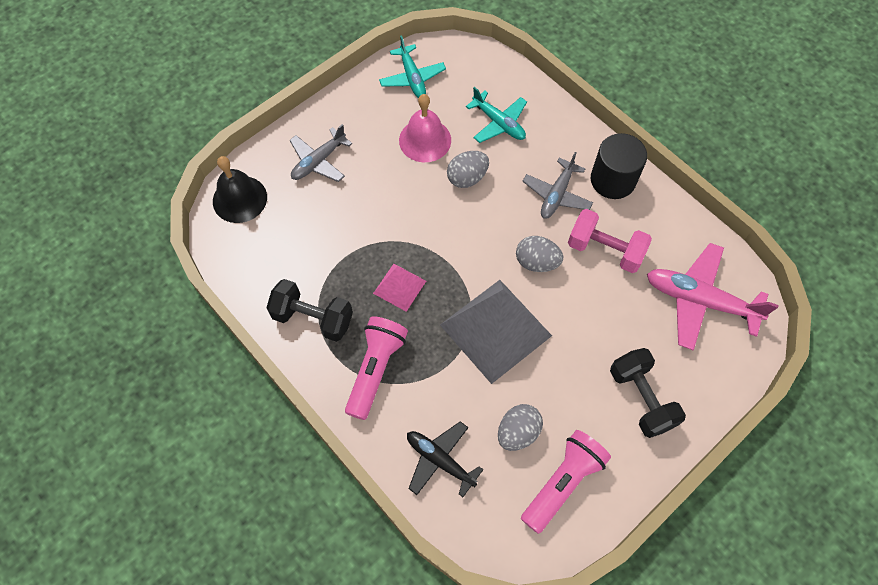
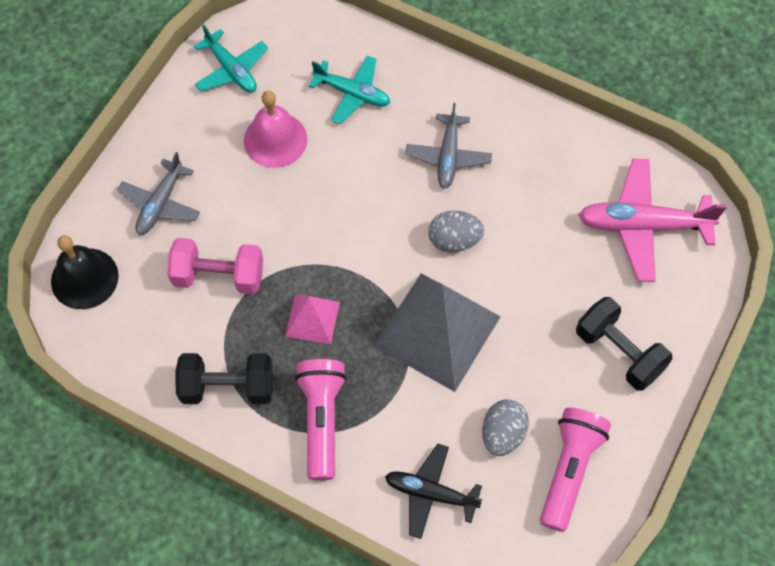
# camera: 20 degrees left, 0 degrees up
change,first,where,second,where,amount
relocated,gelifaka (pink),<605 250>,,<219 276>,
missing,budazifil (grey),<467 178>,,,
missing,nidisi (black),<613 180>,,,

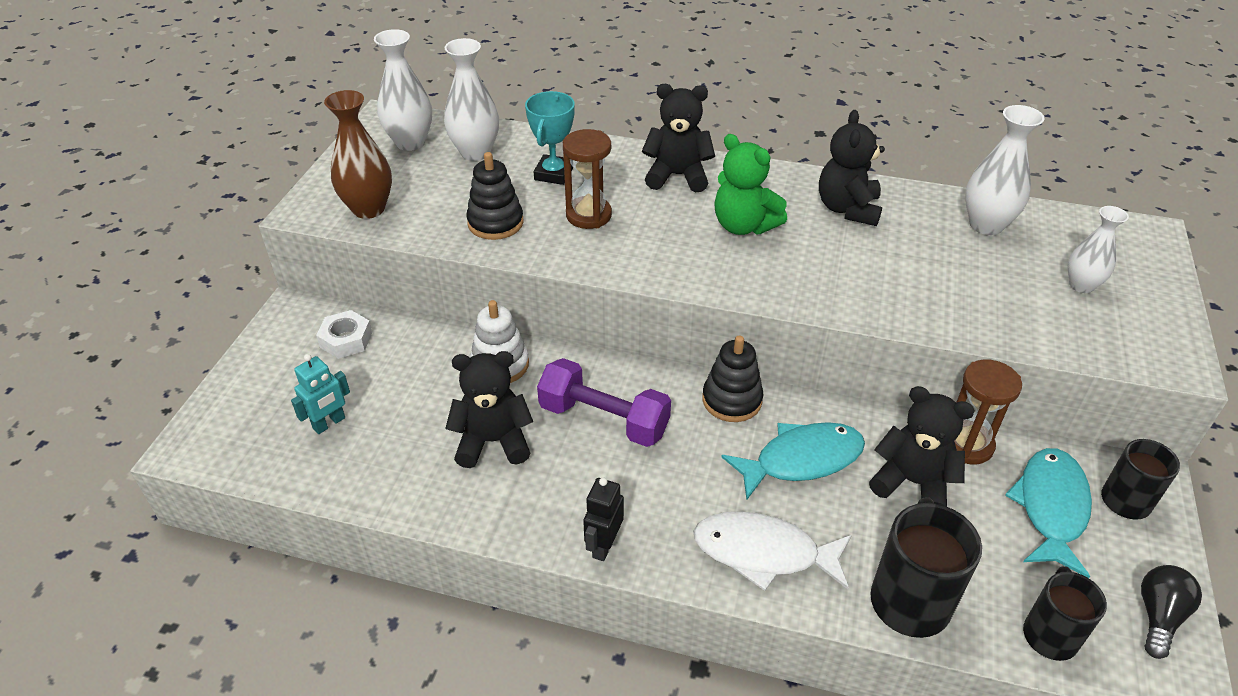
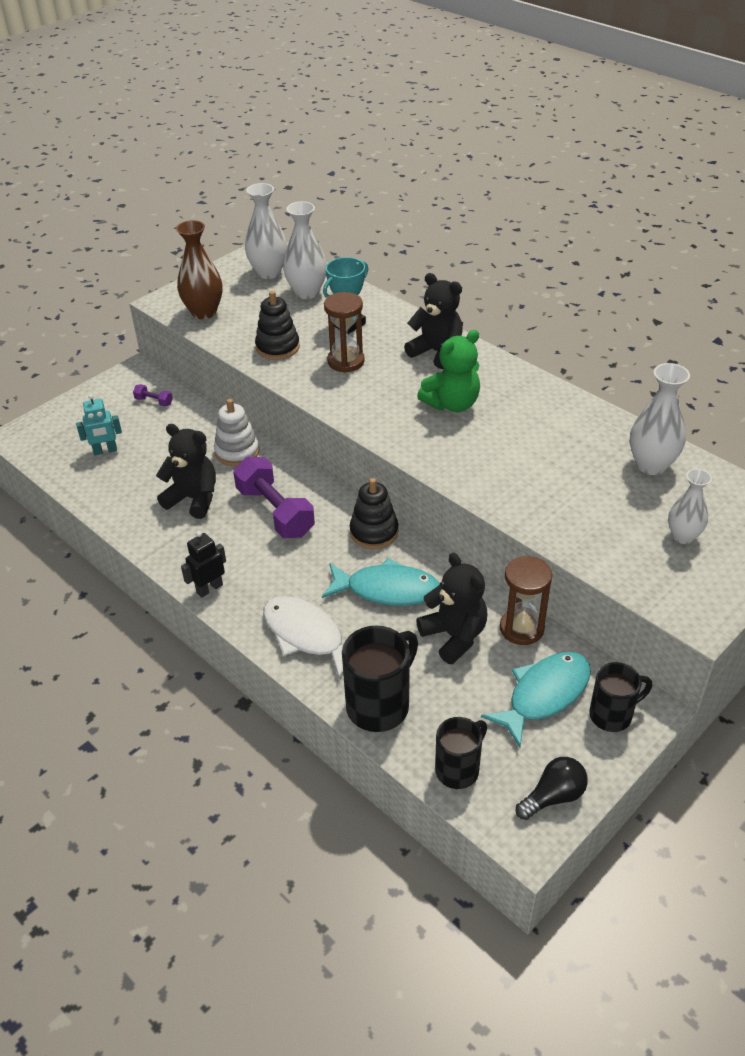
# camera: 30 degrees right, 0 degrees up
change,first,where,second,where,amount
exchanged,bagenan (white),<346 340>,gelifaka (purple),<154 401>,
spun,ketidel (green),<743 225>,,<452 404>,105 degrees counterclockwise
missing,ketidel (black),<848 209>,,,

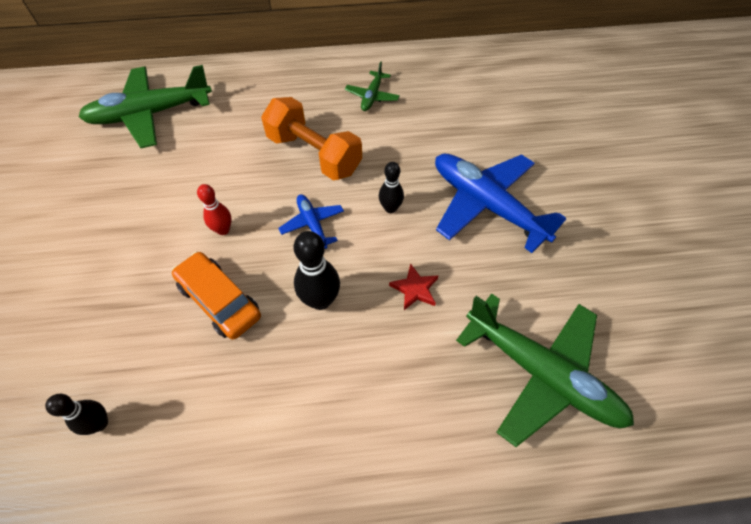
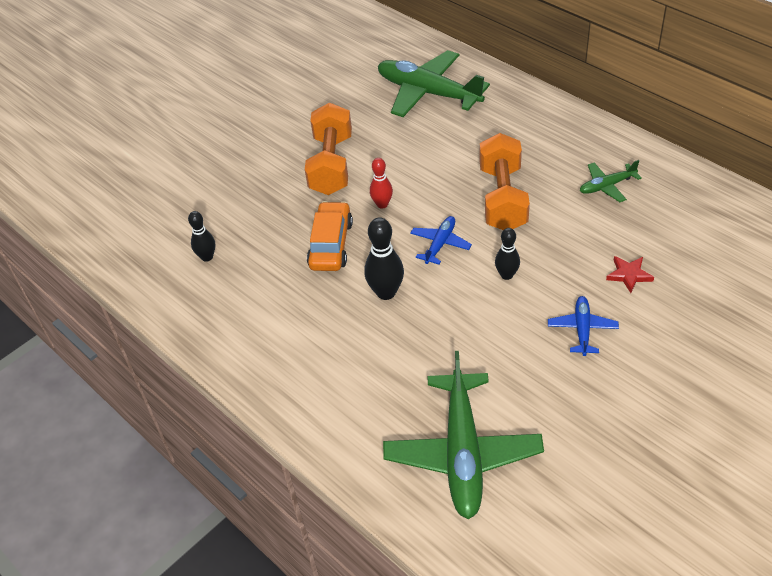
# camera: 55 degrees right, 10 degrees down
change,first,where,second,where,amount
appeared,,,gelifaka (orange),<331 165>,
size,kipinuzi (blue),<486 205>,,<582 329>,x0.48
relocated,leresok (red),<415 289>,,<629 275>,

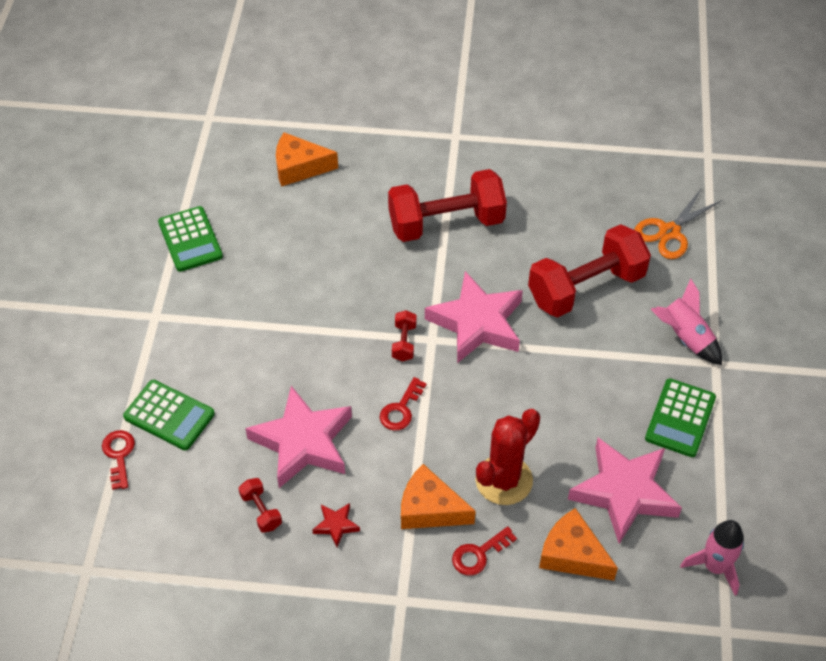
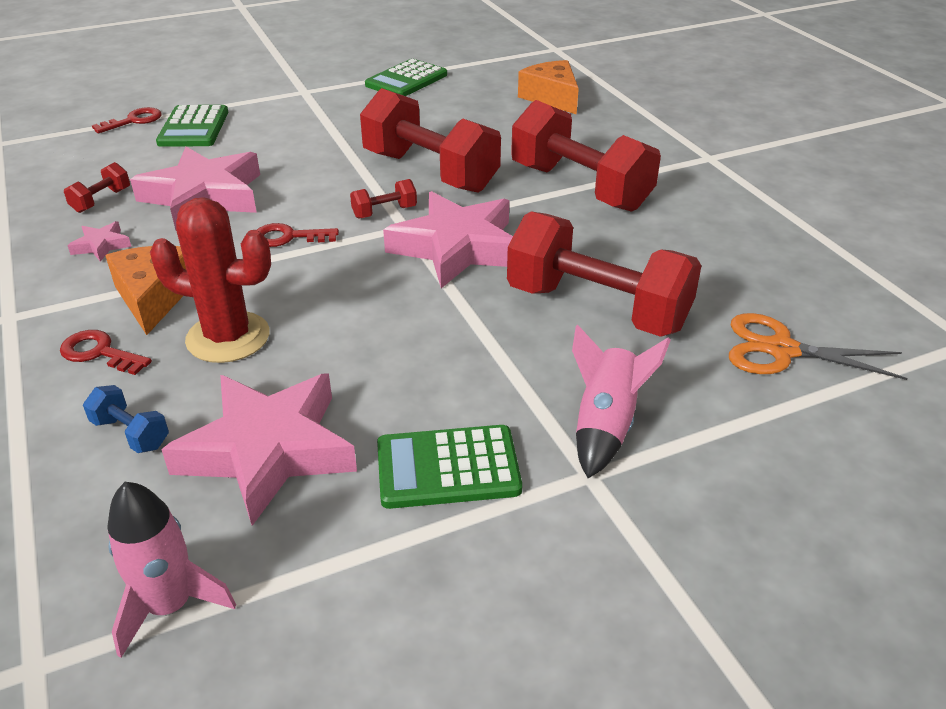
# camera: 60 degrees right, 15 degrees down
change,first,where,second,where,amount
colour,leresok (red),<336 525>,leresok (pink),<101 245>,
exchanged,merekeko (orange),<572 554>,gelifaka (blue),<131 433>,
appeared,,,gelifaka (red),<430 172>,

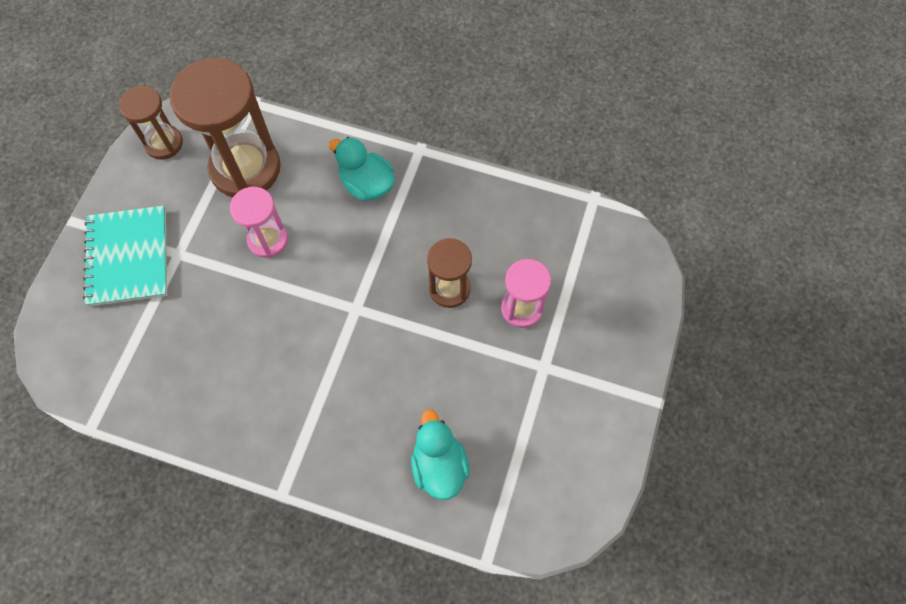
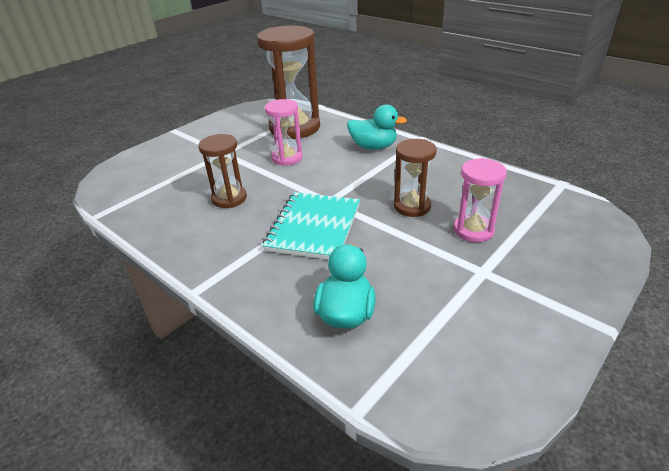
# camera: 25 degrees right, 30 degrees down
change,first,where,second,where,amount
relocated,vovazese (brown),<164 143>,,<229 198>,
relocated,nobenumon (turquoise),<128 257>,,<314 227>,
spun,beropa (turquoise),<367 184>,,<373 147>,135 degrees clockwise

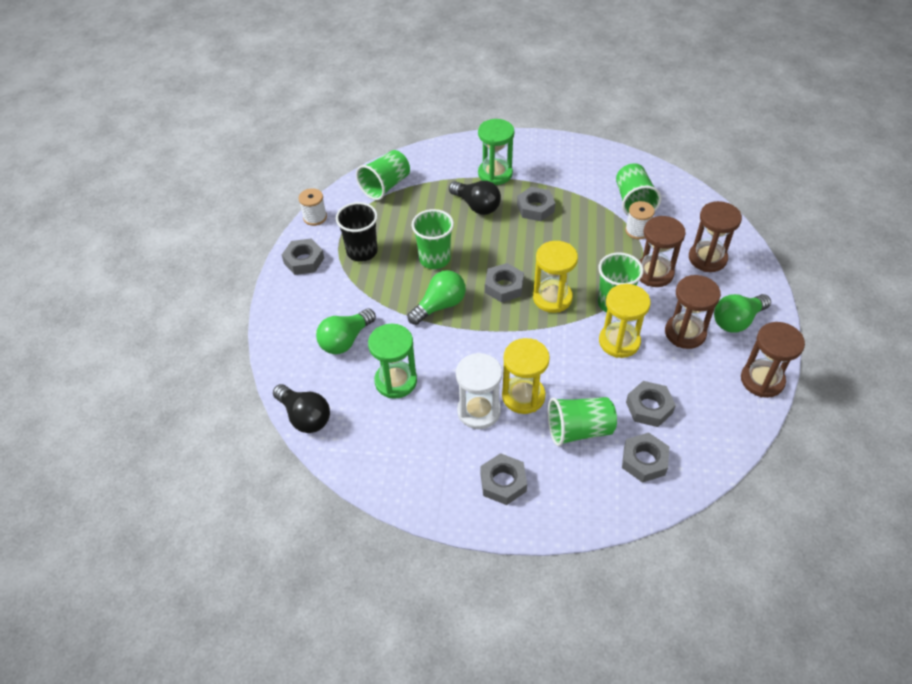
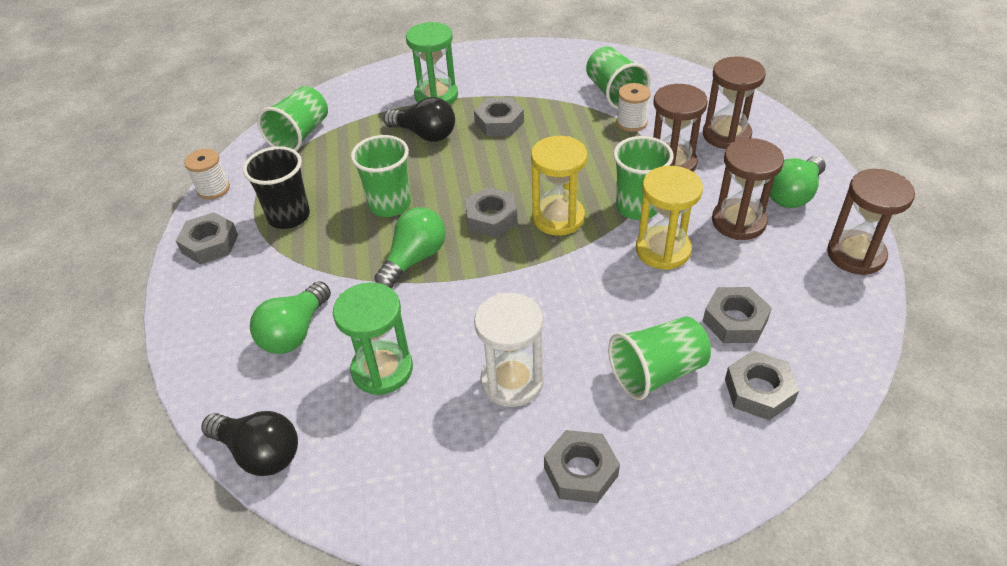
# camera: 15 degrees left, 5 degrees down
change,first,where,second,where,amount
missing,vovazese (yellow),<523 396>,,,

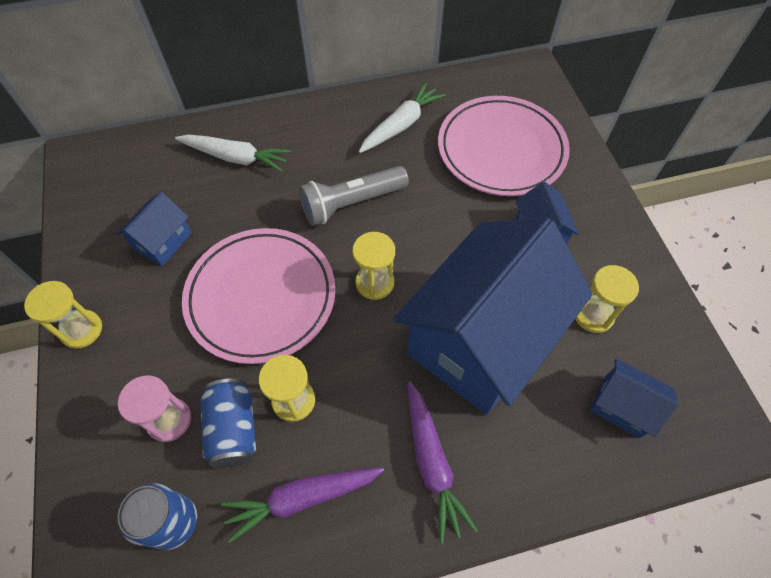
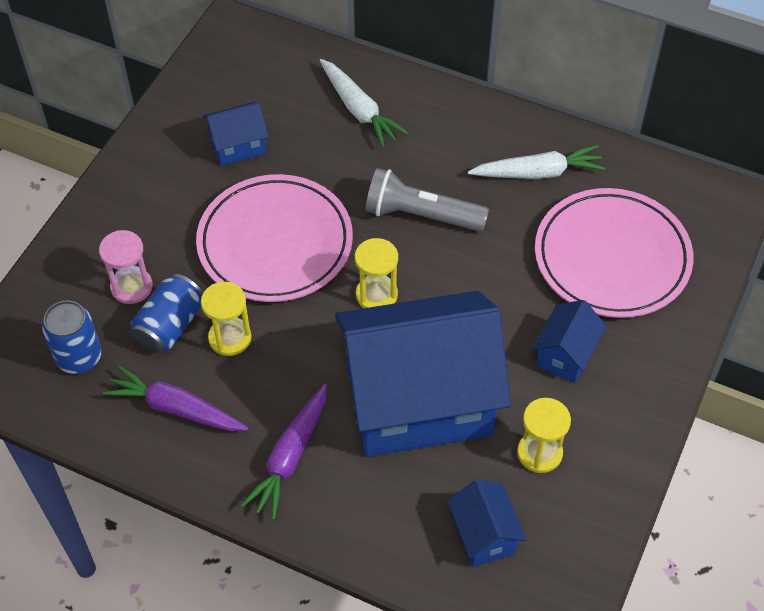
# camera: 40 degrees right, 5 degrees down
change,first,where,second,where,amount
missing,vovazese (yellow),<81 330>,,,

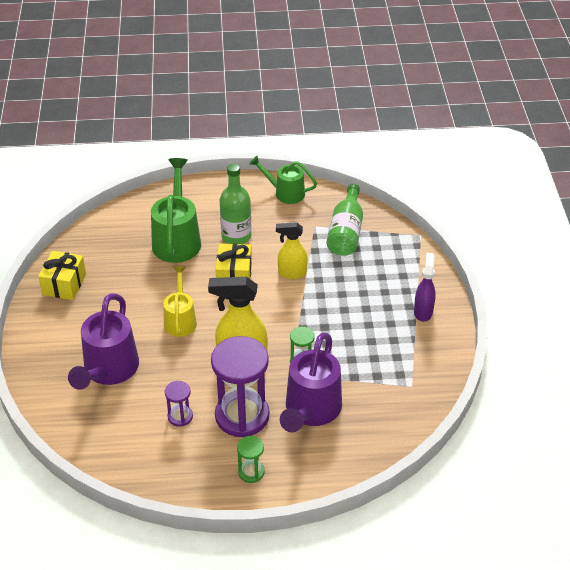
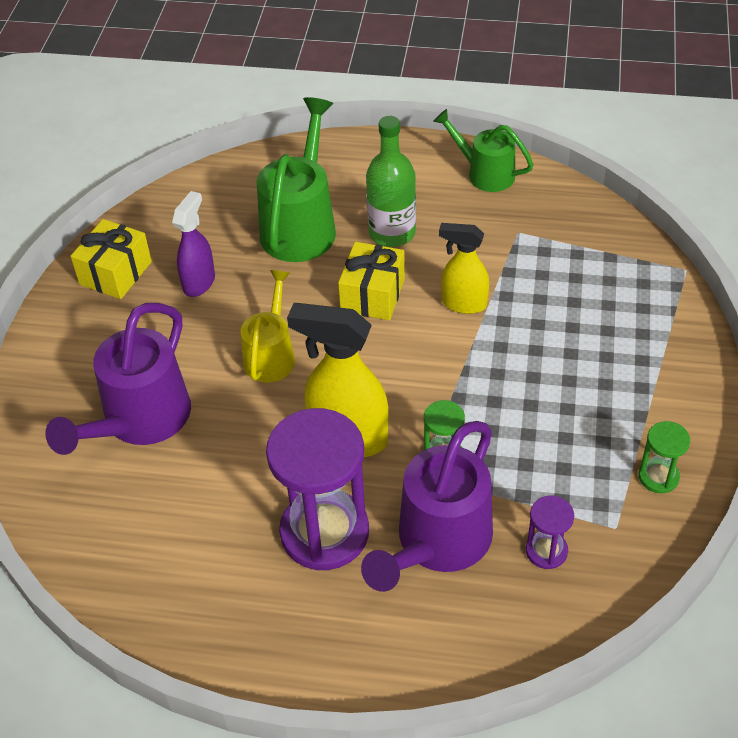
# camera: 15 degrees right, 5 degrees up
change,first,where,second,where,amount
relocated,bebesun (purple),<423 311>,,<199 282>,
relocated,vovazese (purple),<180 416>,,<546 551>,
relocated,vovazese (green),<251 472>,,<658 477>,
missing,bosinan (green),<346 232>,,,

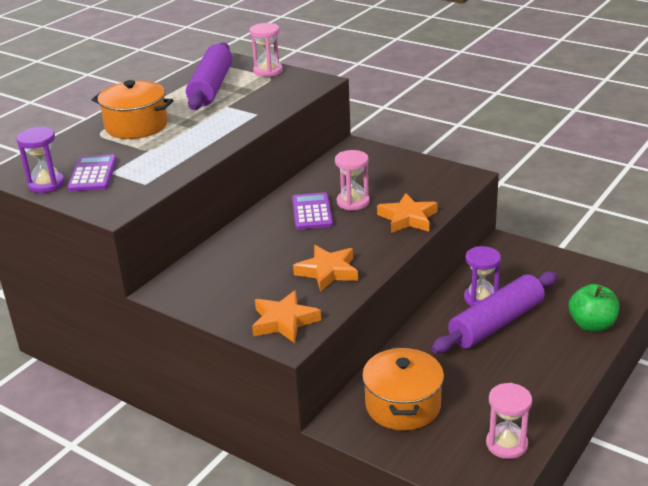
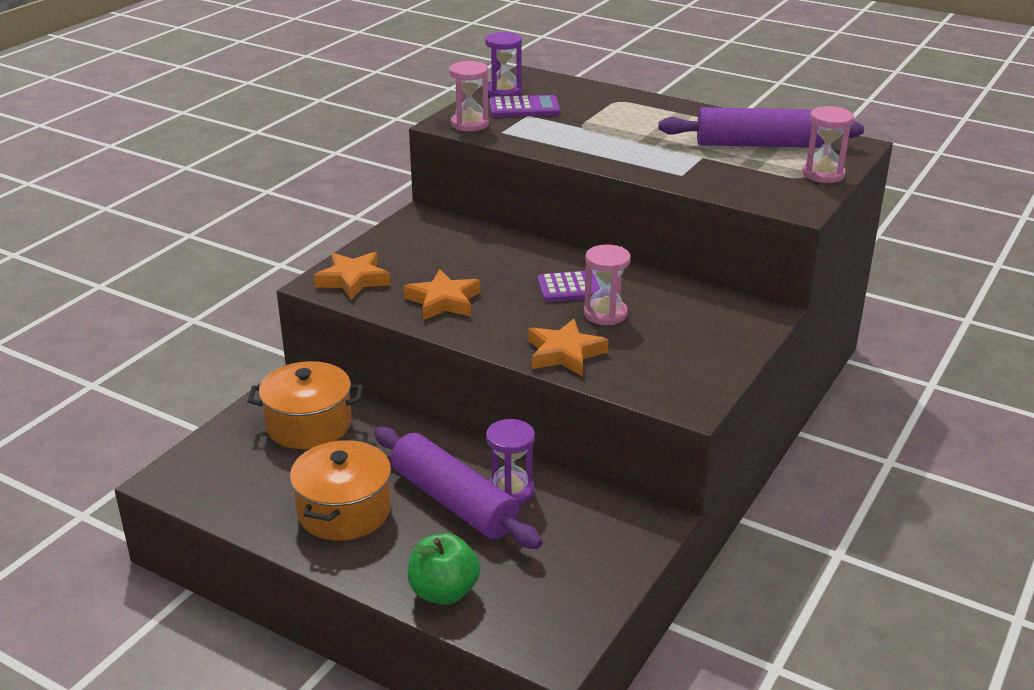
# camera: 85 degrees right, 0 degrees up
change,first,where,second,where,amount
relocated,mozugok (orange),<136 126>,,<344 511>,
relocated,vovazese (pink),<506 444>,,<469 124>,

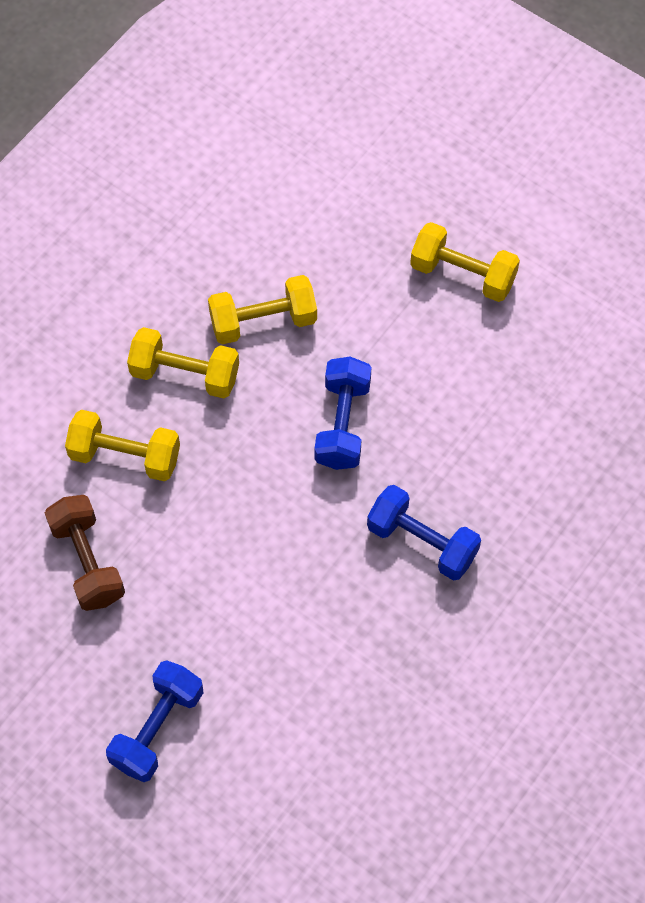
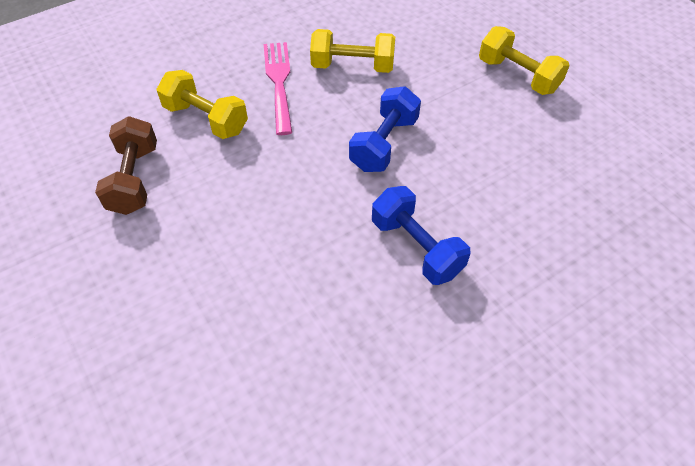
# camera: 20 degrees right, 10 degrees down
change,first,where,second,where,amount
exchanged,gelifaka (yellow),<185 374>,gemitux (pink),<279 82>,
missing,gelifaka (blue),<157 728>,,,

